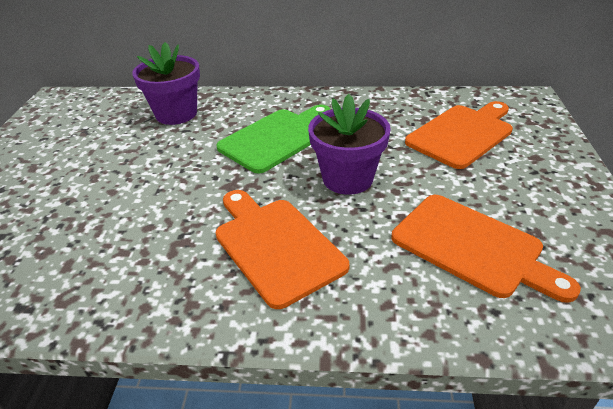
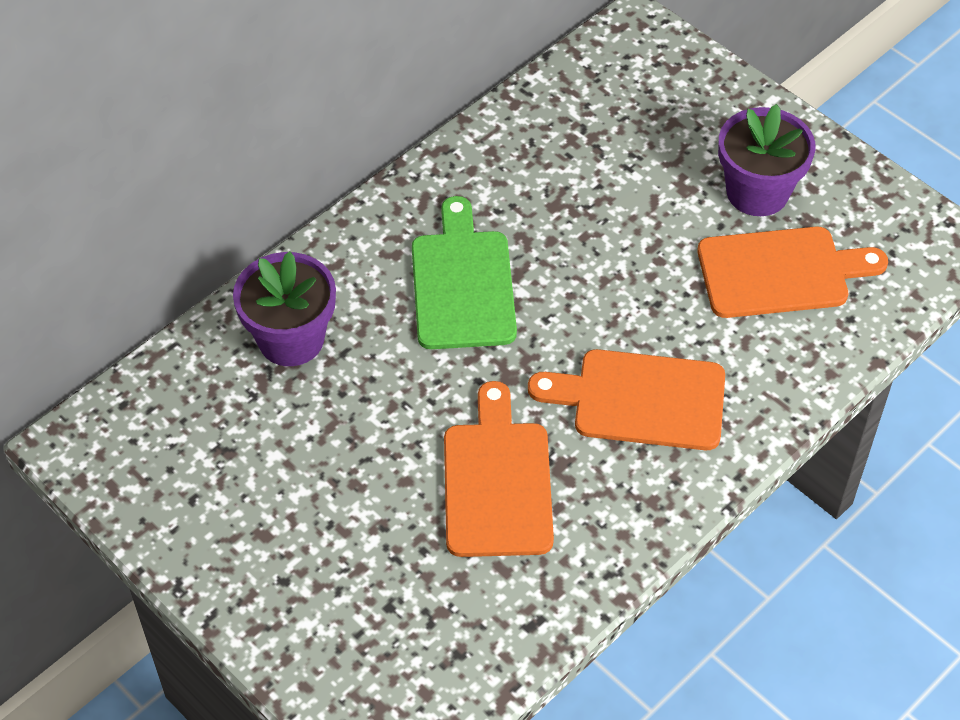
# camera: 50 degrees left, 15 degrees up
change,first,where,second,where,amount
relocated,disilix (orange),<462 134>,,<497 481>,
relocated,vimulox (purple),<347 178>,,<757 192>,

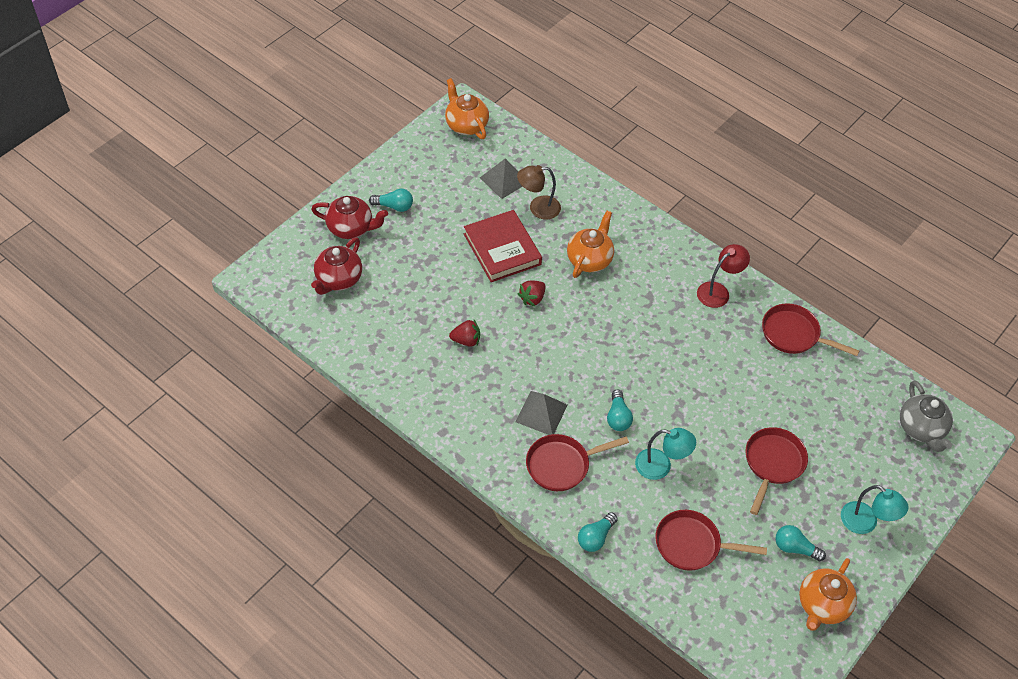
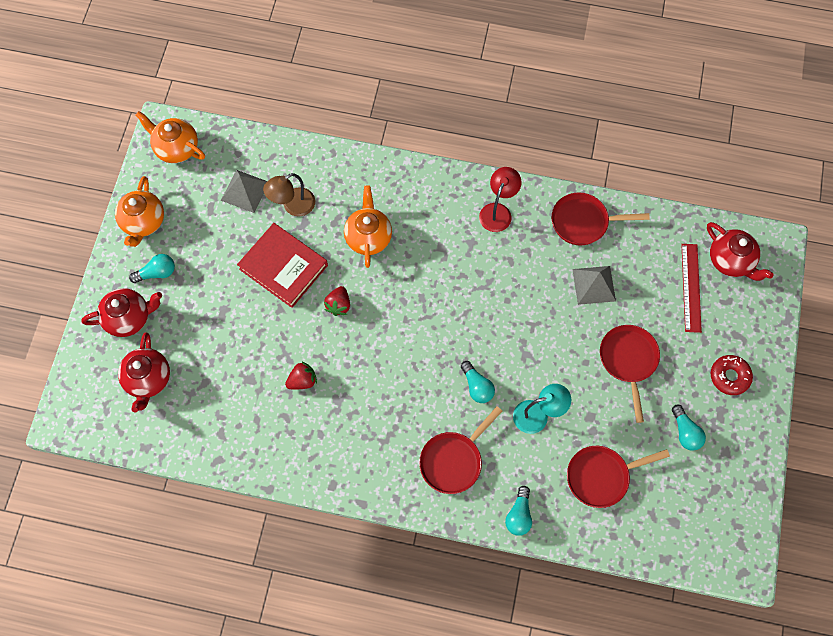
# camera: 25 degrees left, 15 degrees up
change,first,where,second,where,amount
relocated,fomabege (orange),<822 605>,,<143 222>,
relocated,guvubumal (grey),<541 413>,,<594 285>,
spun,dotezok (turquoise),<794 548>,,<685 432>,105 degrees counterclockwise
appeared,,,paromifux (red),<691 287>,
colour,fomabege (grey),<921 429>,fomabege (red),<730 260>,
exchanged,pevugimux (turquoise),<865 523>,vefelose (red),<729 376>,

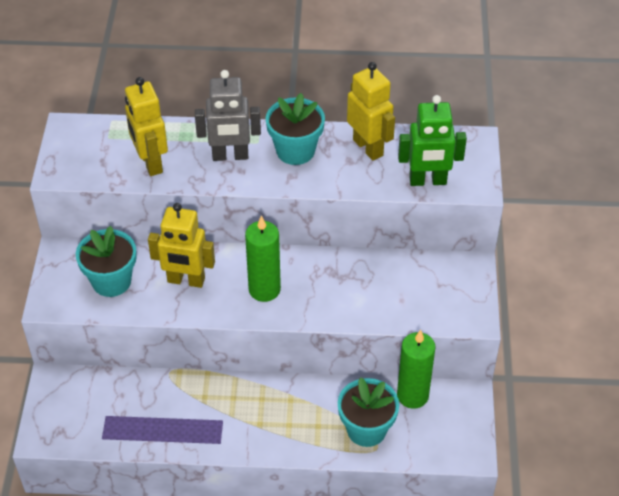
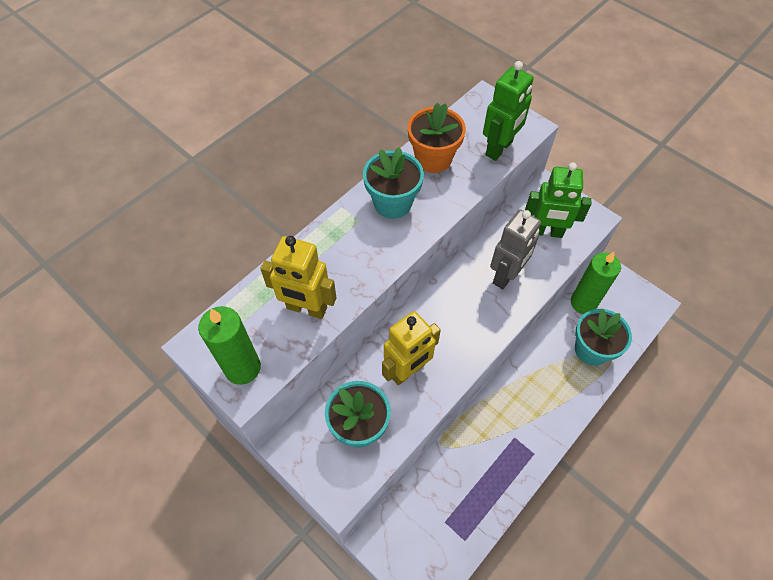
# camera: 50 degrees left, 10 degrees up
change,first,where,second,where,amount
relocated,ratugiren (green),<264 289>,,<242 368>,
exchanged,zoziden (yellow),<368 147>,vimulox (orange),<433 159>,
relocated,zoziden (grey),<230 156>,,<506 275>,
appeared,,,zoziden (green),<546 232>,

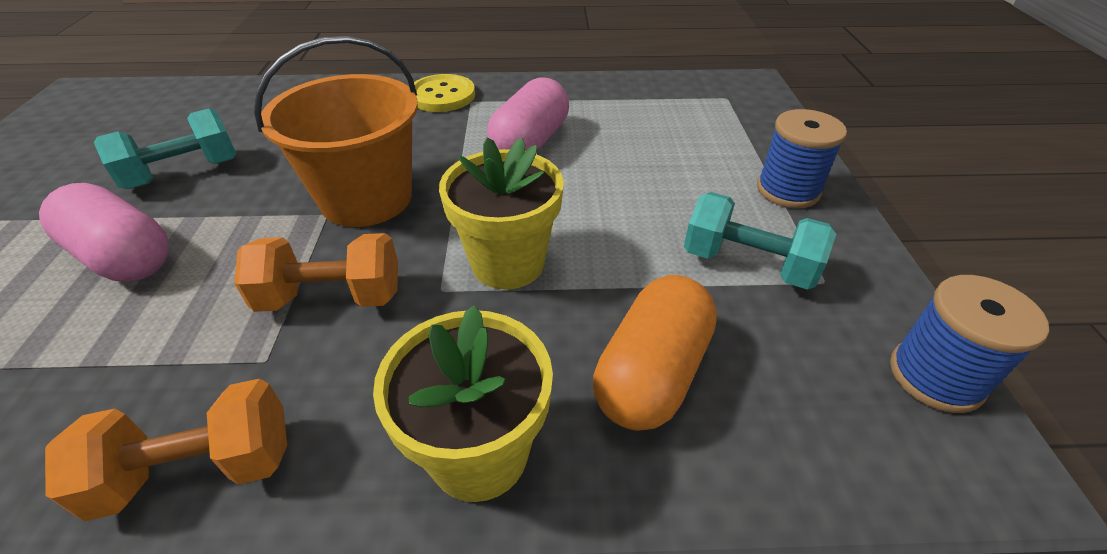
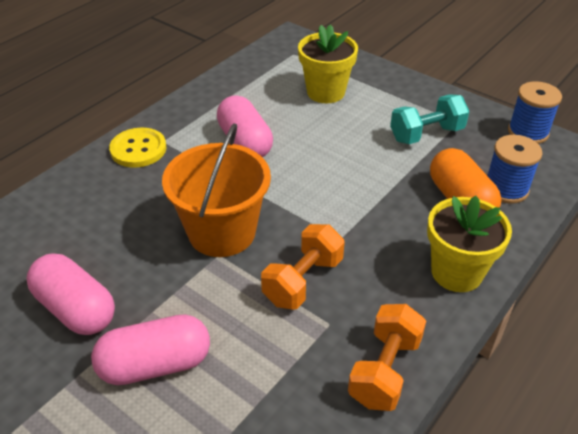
# camera: 50 degrees left, 0 degrees up
change,first,where,second,where,amount
exchanged,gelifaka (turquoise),<183 173>,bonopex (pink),<76 309>,
relocated,vimulox (yellow),<508 263>,,<325 92>,
relocated,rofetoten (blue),<787 190>,,<506 189>,

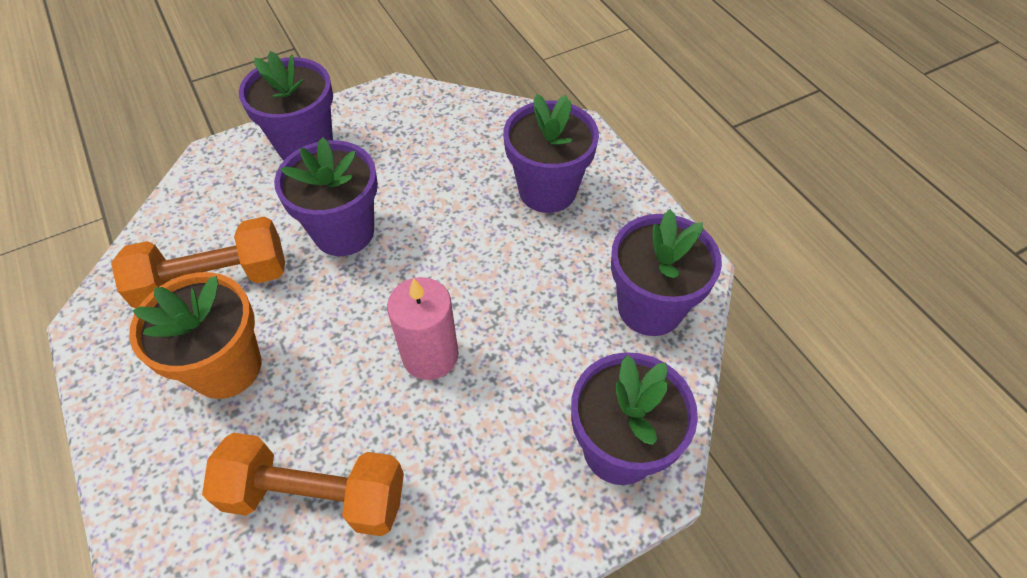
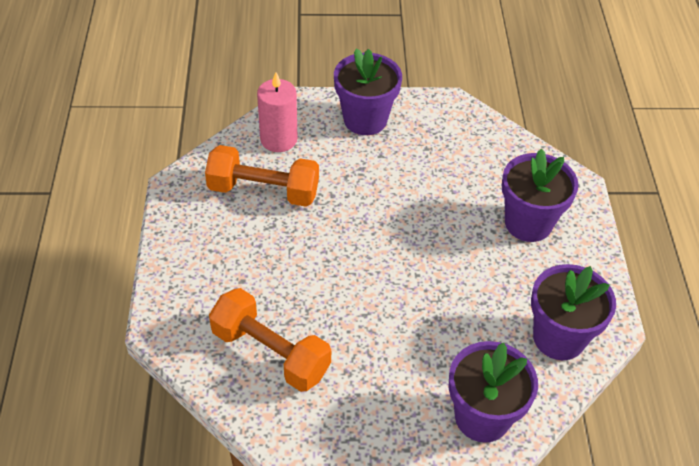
# camera: 25 degrees right, 5 degrees down
change,first,where,second,where,amount
relocated,ratugiren (pink),<430 355>,,<278 139>,
missing,vimulox (orange),<226 367>,,,
missing,vimulox (purple),<344 232>,,,

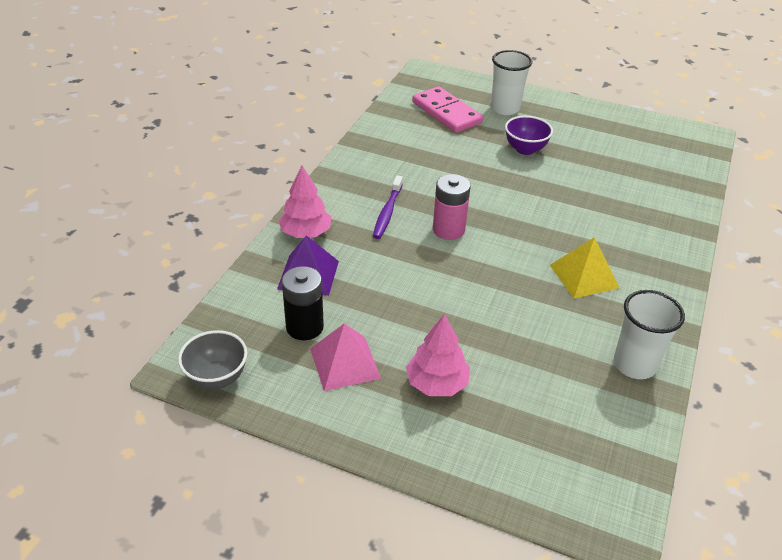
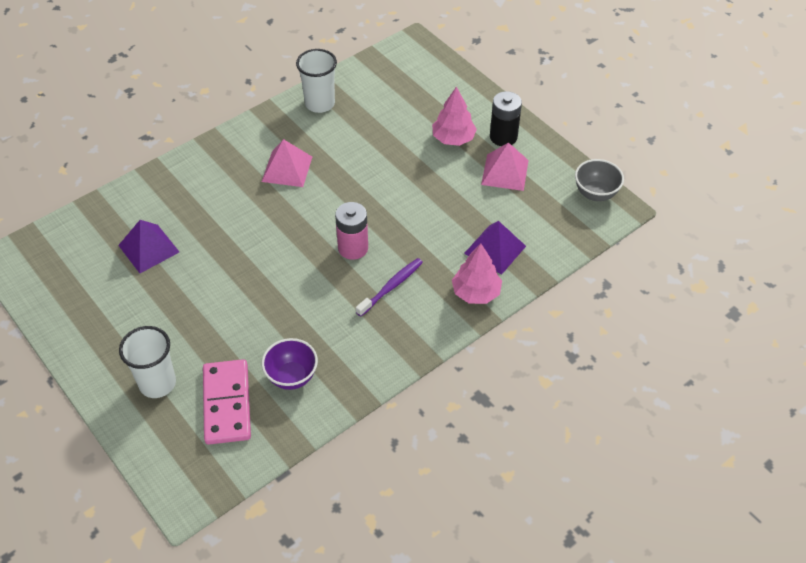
# camera: 150 degrees left, 10 degrees up
change,first,where,second,where,amount
appeared,,,guvubumal (purple),<148 248>,
colour,guvubumal (yellow),<584 276>,guvubumal (pink),<287 169>,
relocated,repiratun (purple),<525 149>,,<292 377>,
relocated,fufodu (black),<304 327>,,<503 137>,

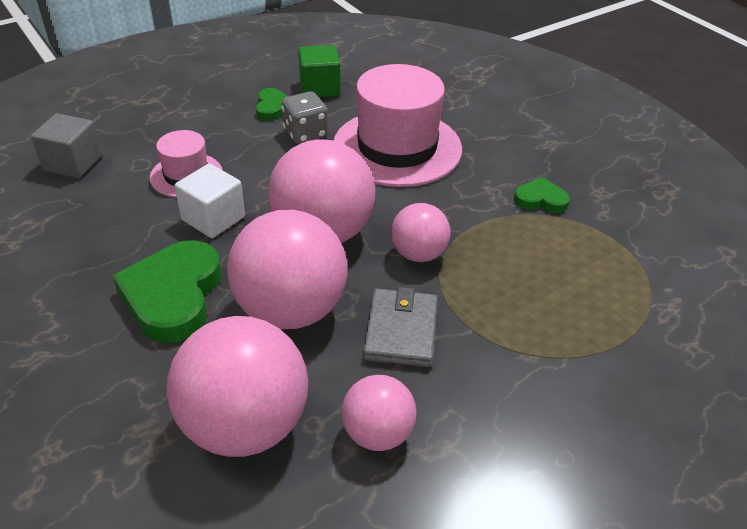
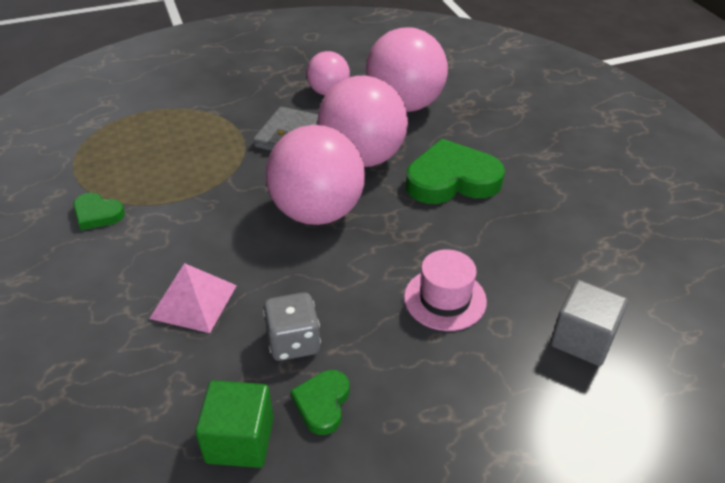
# camera: 165 degrees left, 0 degrees up
change,first,where,second,where,amount
exchanged,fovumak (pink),<397 147>,guvubumal (pink),<193 301>,
spun,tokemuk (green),<173 296>,,<452 180>,120 degrees counterclockwise
missing,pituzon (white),<213 218>,,,
missing,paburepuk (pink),<418 254>,,,

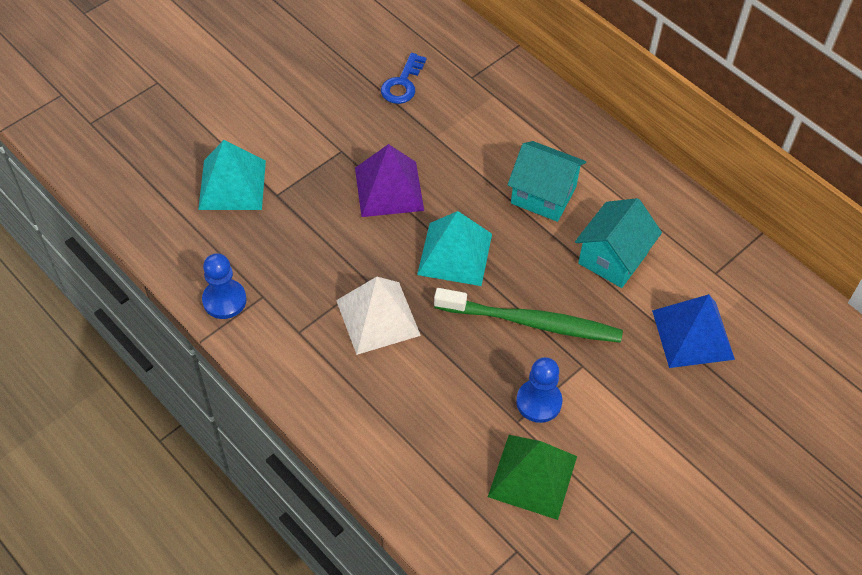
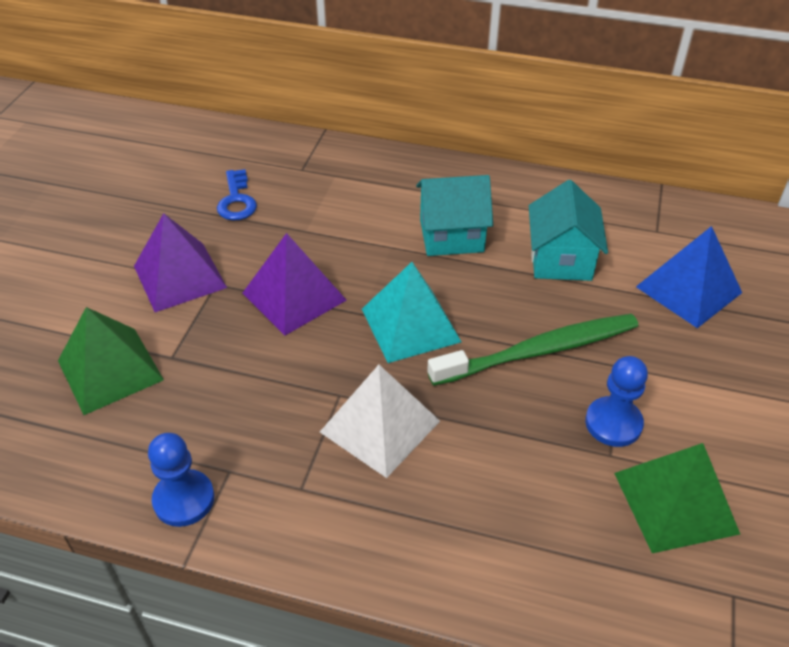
# camera: 30 degrees left, 10 degrees down
change,first,where,second,where,amount
colour,guvubumal (turquoise),<232 184>,guvubumal (green),<110 370>,
appeared,,,guvubumal (purple),<180 276>,

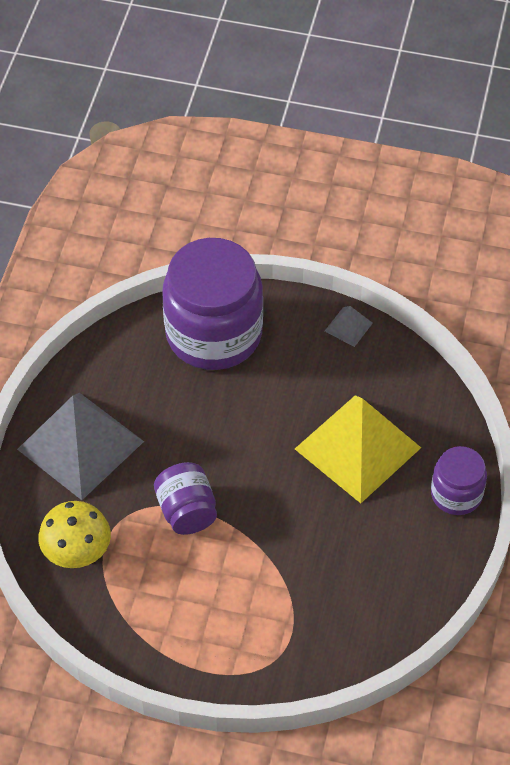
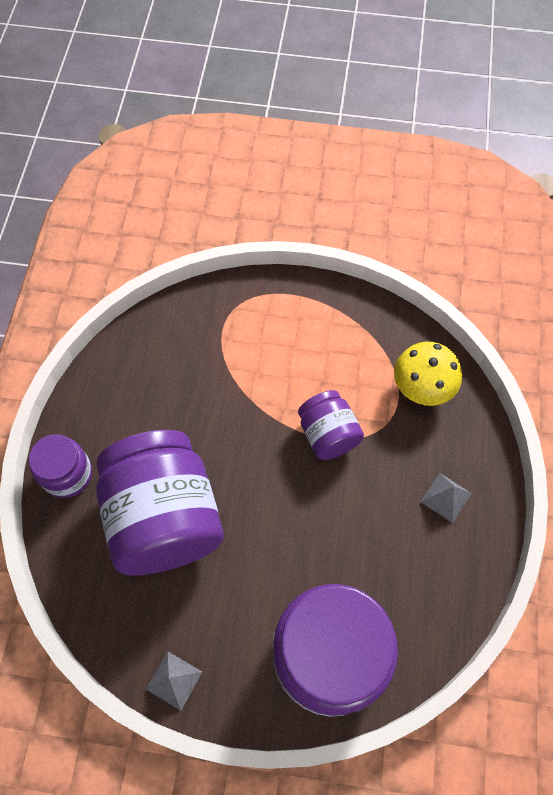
# camera: 175 degrees right, 10 degrees up
change,first,where,second,where,amount
exchanged,guvubumal (yellow),<357 448>,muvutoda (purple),<164 518>,
size,guvubumal (grey),<80 445>,,<446 497>,x0.41

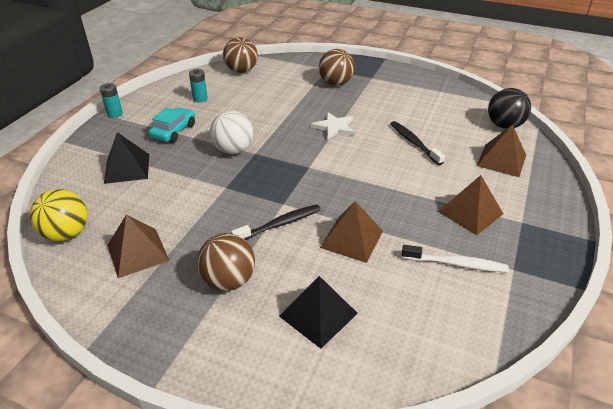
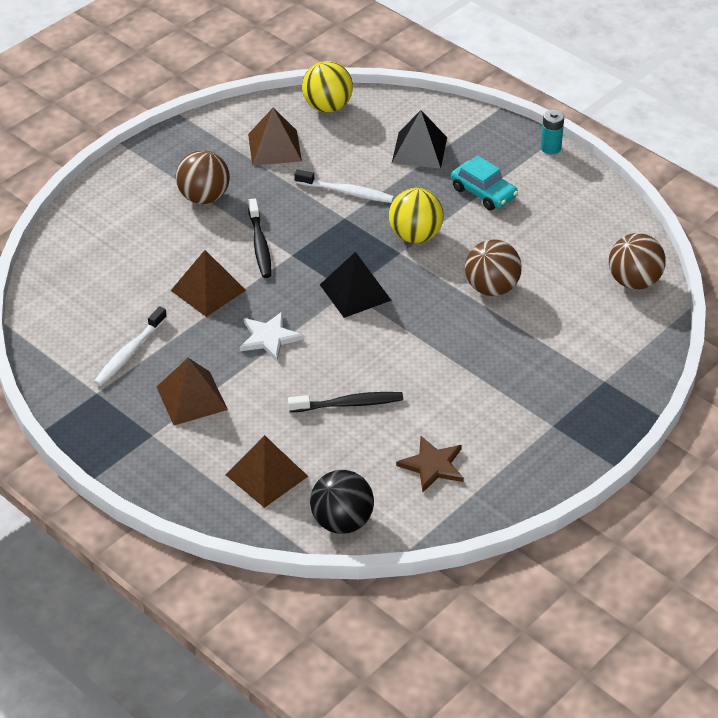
# camera: 110 degrees right, 5 degrees up
change,first,where,second,where,amount
relocated,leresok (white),<334 127>,,<269 338>,
appeared,,,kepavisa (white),<346 192>,
relocated,guvubumal (black),<318 314>,,<355 292>,
colour,paburepuk (white),<233 150>,paburepuk (yellow),<415 236>,
appeared,,,leresok (brown),<432 465>,
relocated,paburepuk (brown),<335 83>,,<491 288>,
missing,fufodu (turquoise),<200 99>,,,

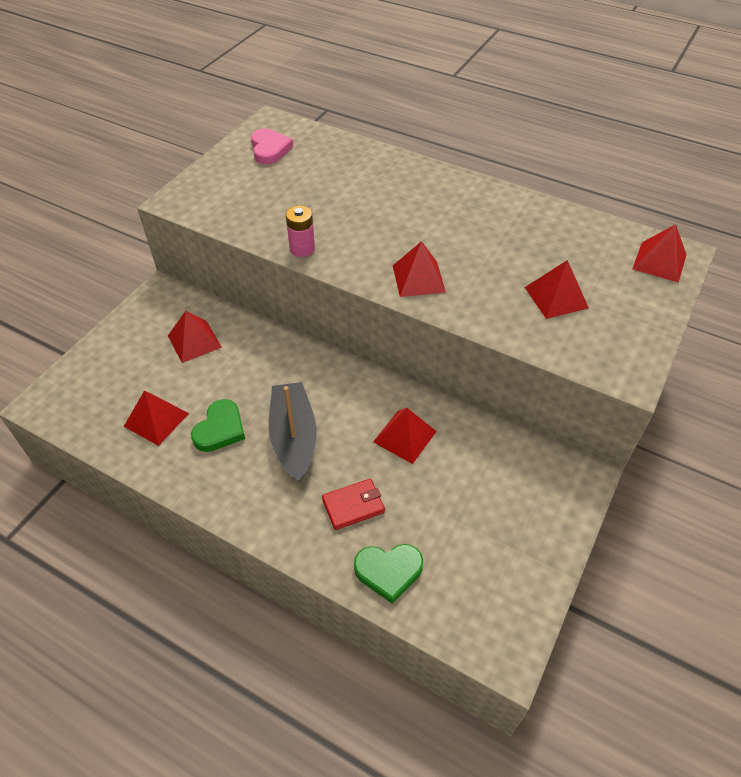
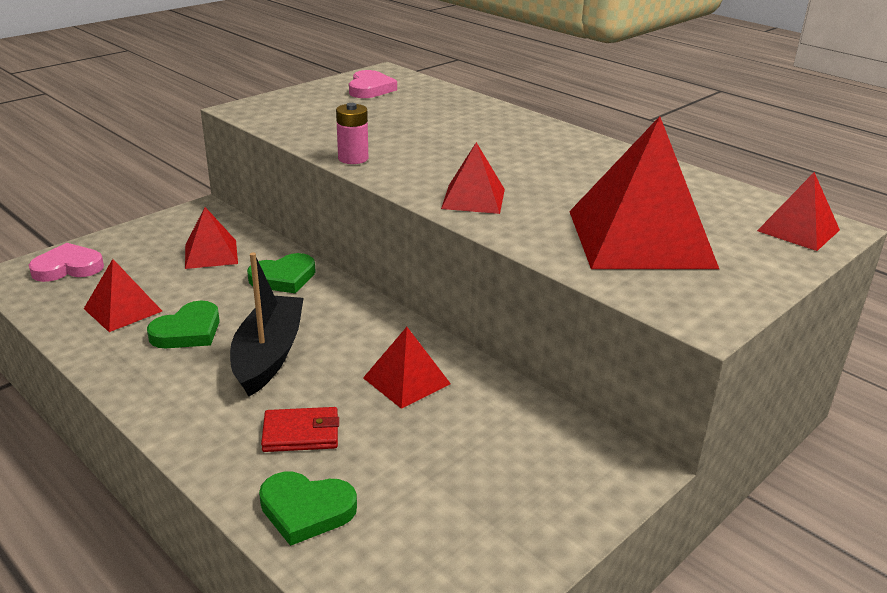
# camera: 15 degrees right, 20 degrees down
change,first,where,second,where,amount
appeared,,,tokemuk (pink),<68 267>,
appeared,,,tokemuk (green),<283 278>,
size,guvubumal (red),<556 297>,,<639 238>,x1.96

